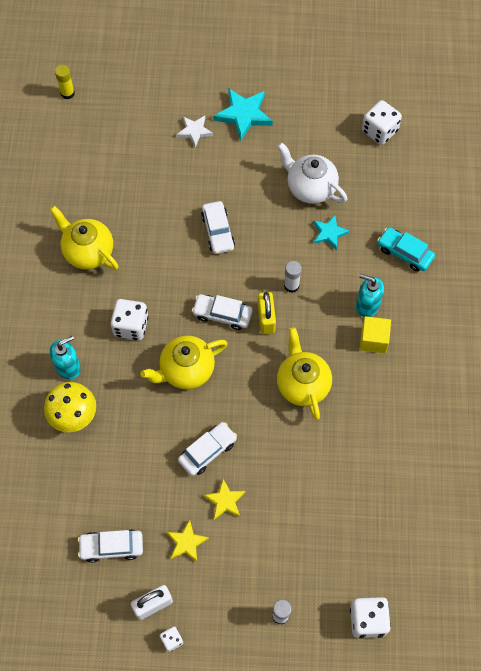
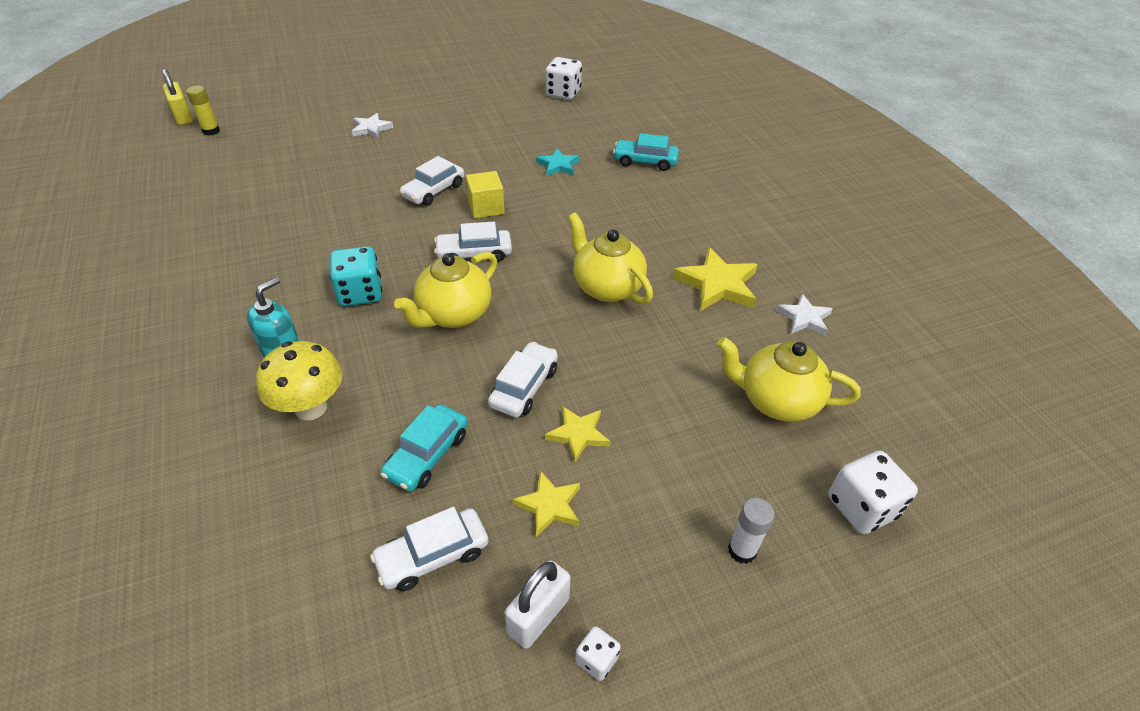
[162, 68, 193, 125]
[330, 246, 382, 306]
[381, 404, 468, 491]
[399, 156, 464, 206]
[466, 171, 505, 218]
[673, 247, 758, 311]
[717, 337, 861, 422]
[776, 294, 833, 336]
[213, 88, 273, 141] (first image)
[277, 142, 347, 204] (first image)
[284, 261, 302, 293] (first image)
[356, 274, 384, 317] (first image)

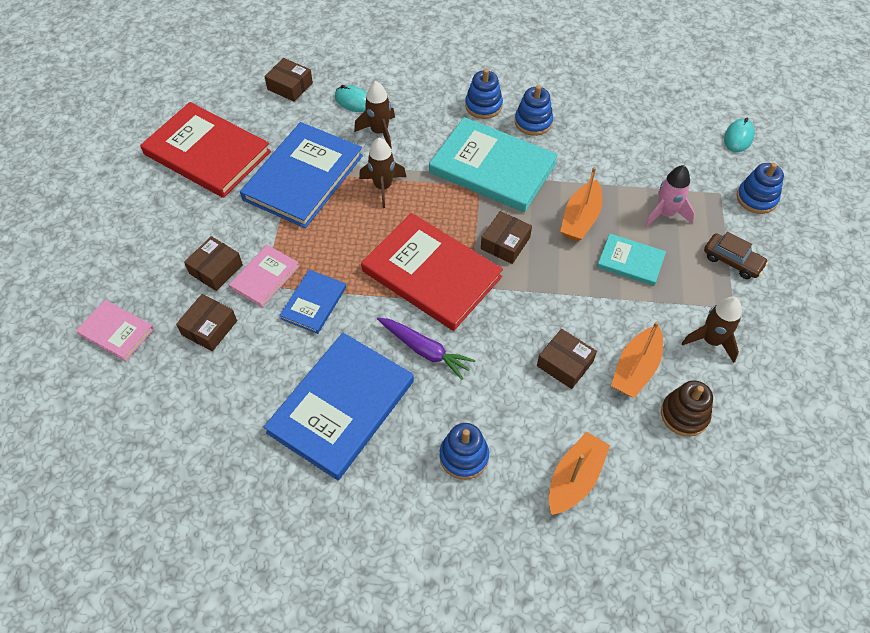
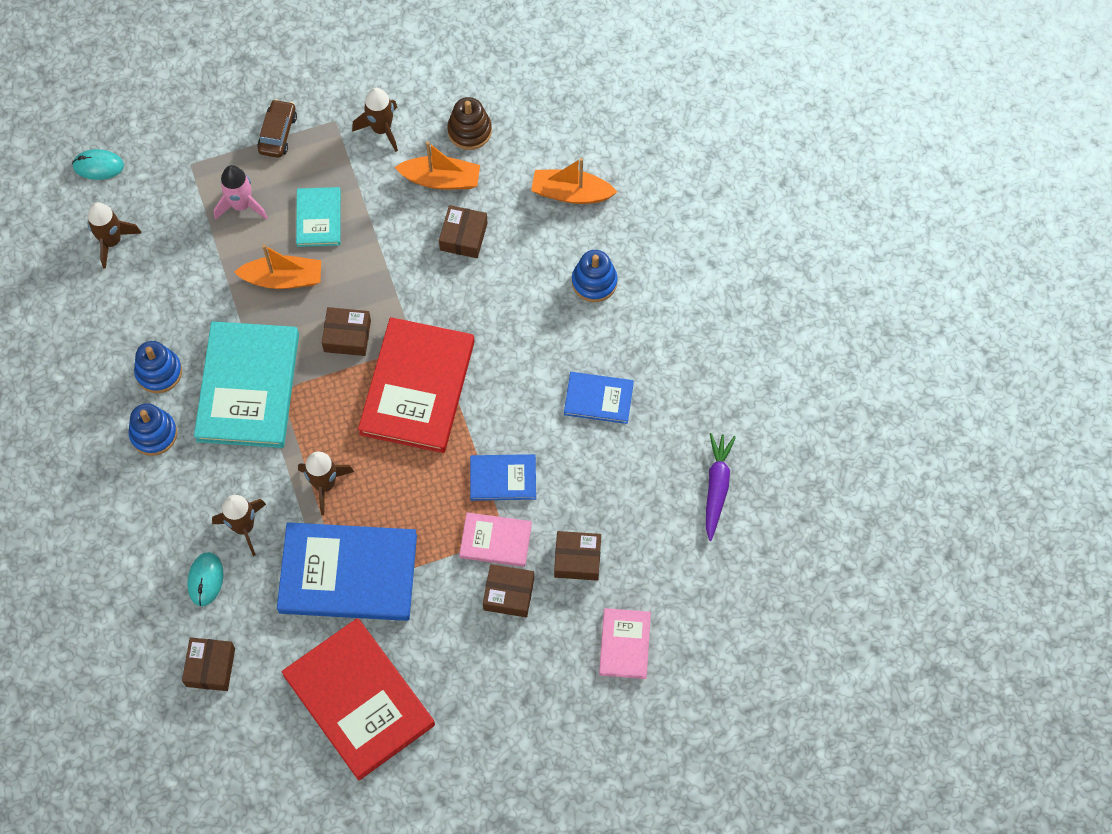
[87, 202, 142, 269]
[281, 618, 435, 781]
[564, 372, 634, 424]
[706, 433, 736, 541]
[737, 163, 784, 214] (first image)

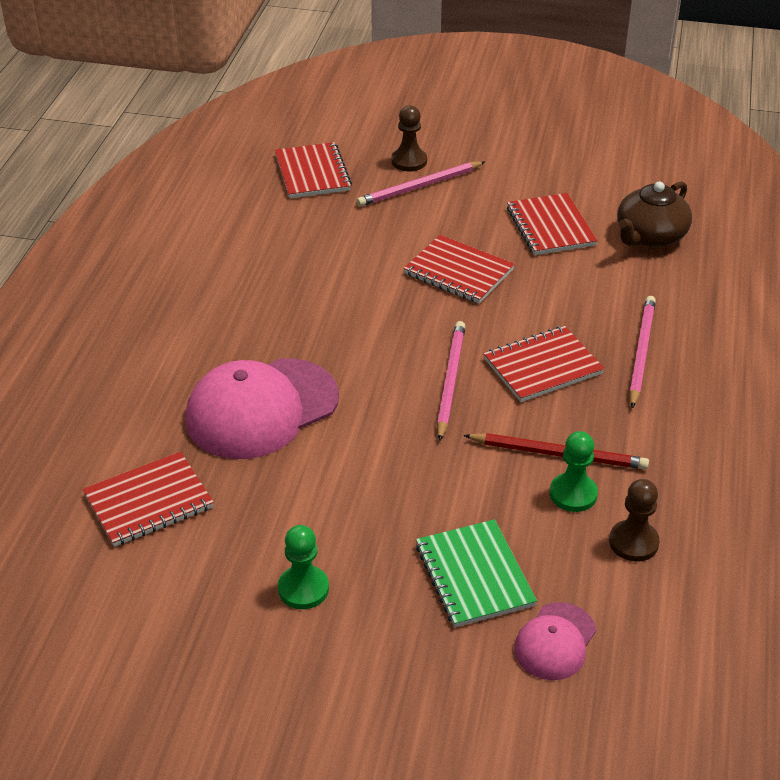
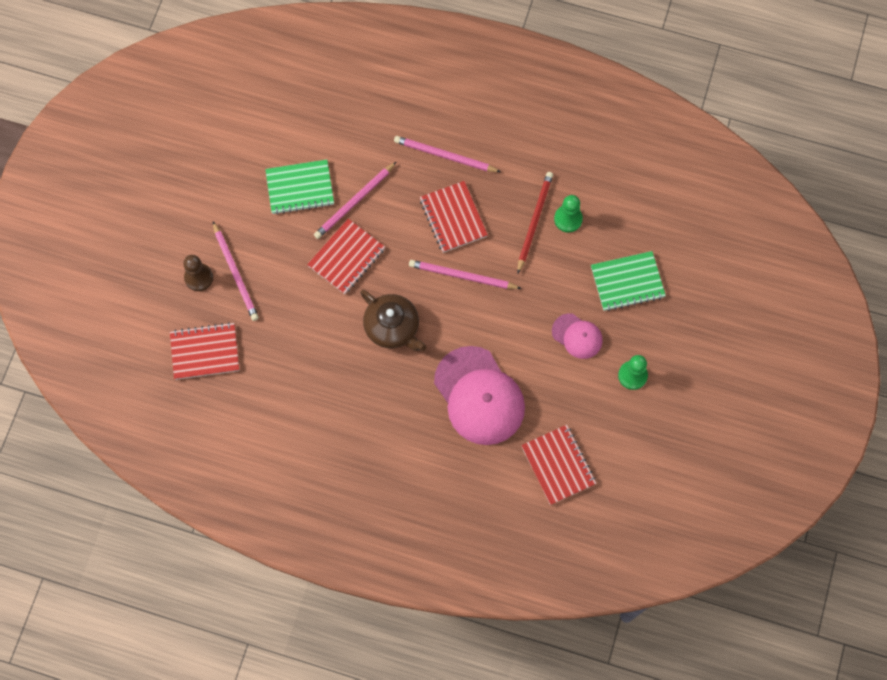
[265, 160, 334, 215]
[314, 162, 396, 239]
[360, 290, 427, 351]
[552, 313, 603, 359]
[609, 479, 660, 561] (first image)

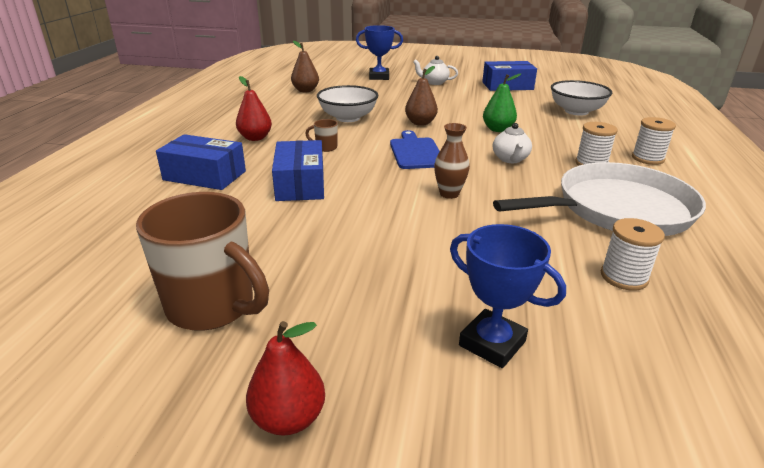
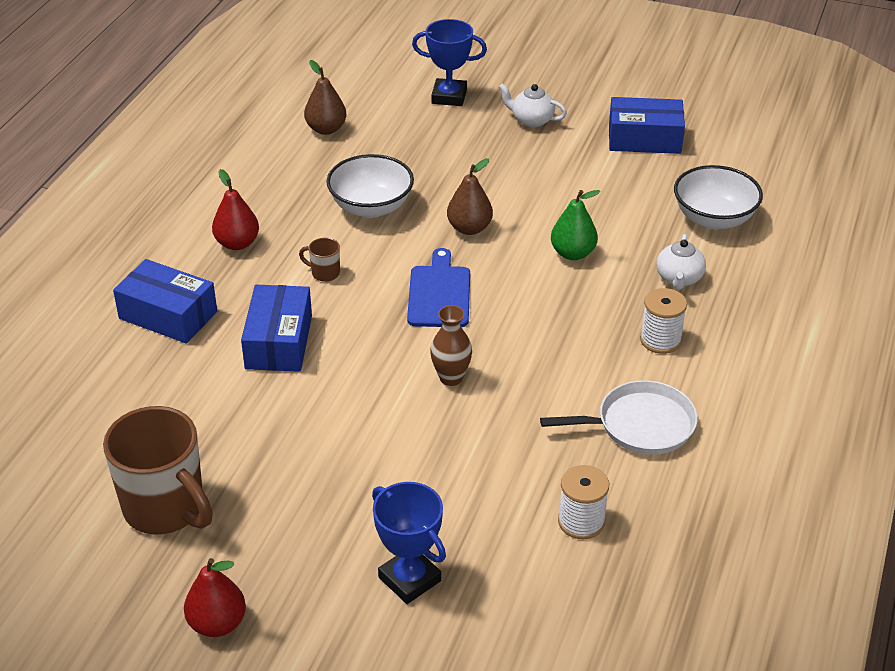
[540, 380, 698, 455]
[657, 234, 706, 290]
[632, 117, 676, 165] (first image)

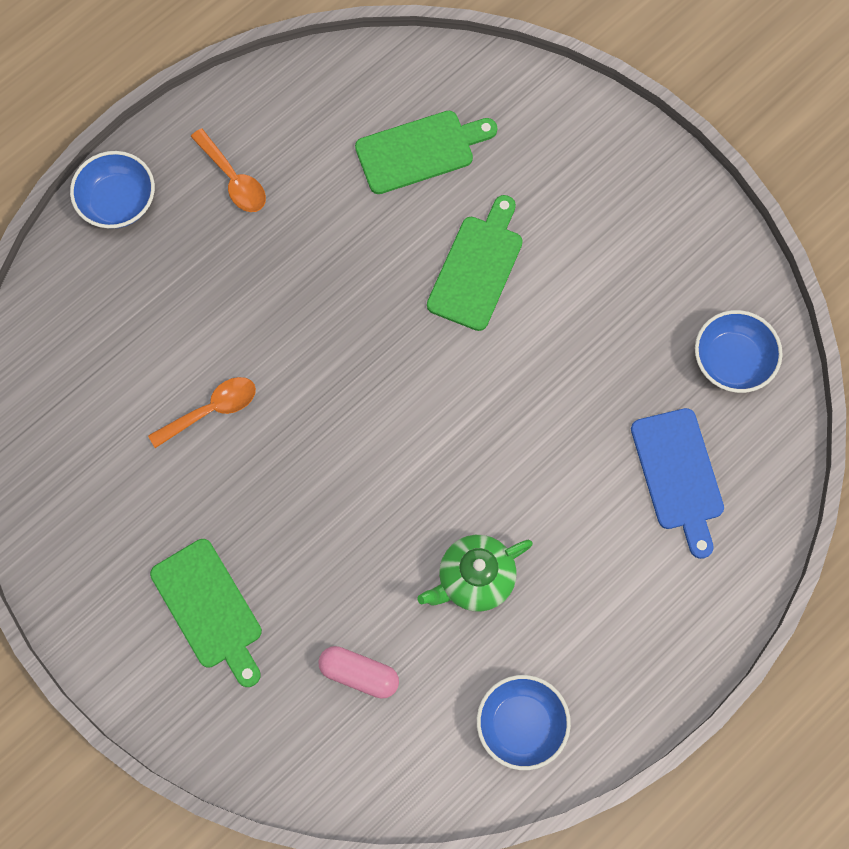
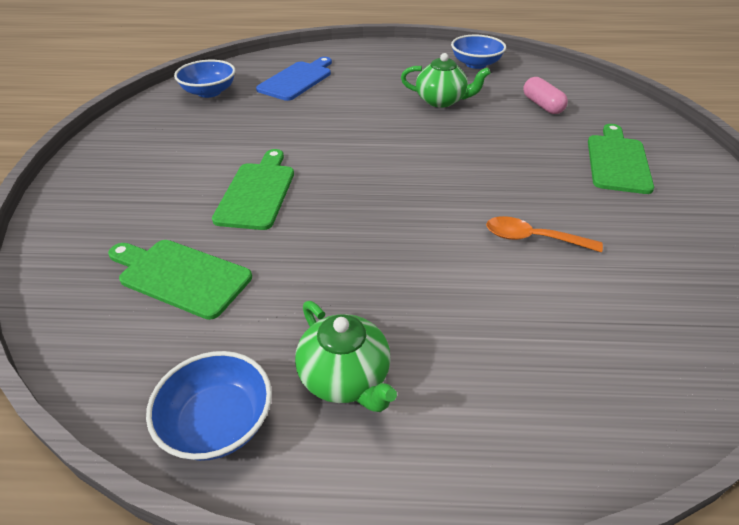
[146, 351, 272, 461]
[212, 149, 294, 230]
[295, 301, 397, 412]

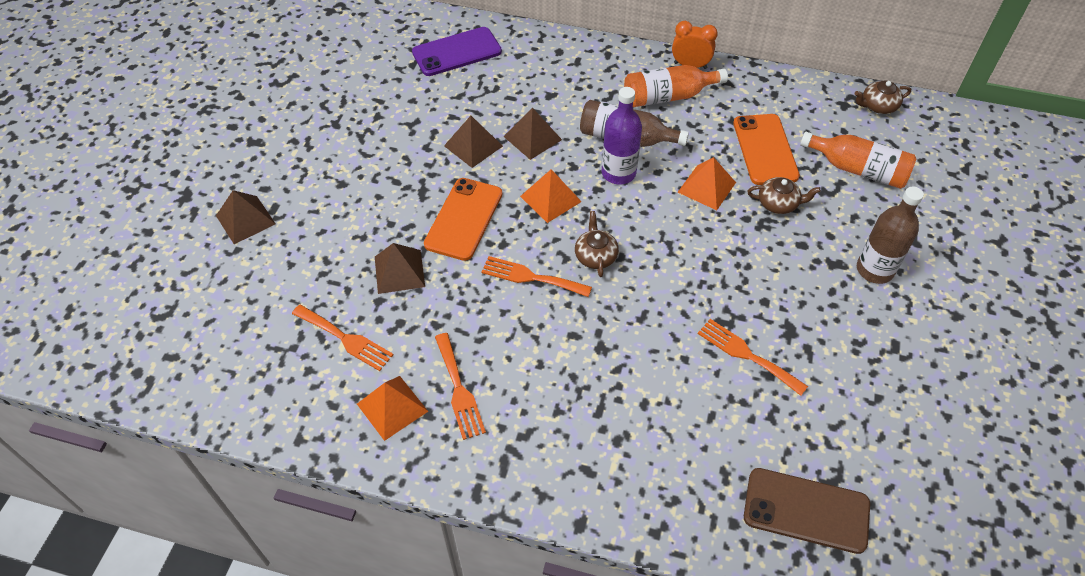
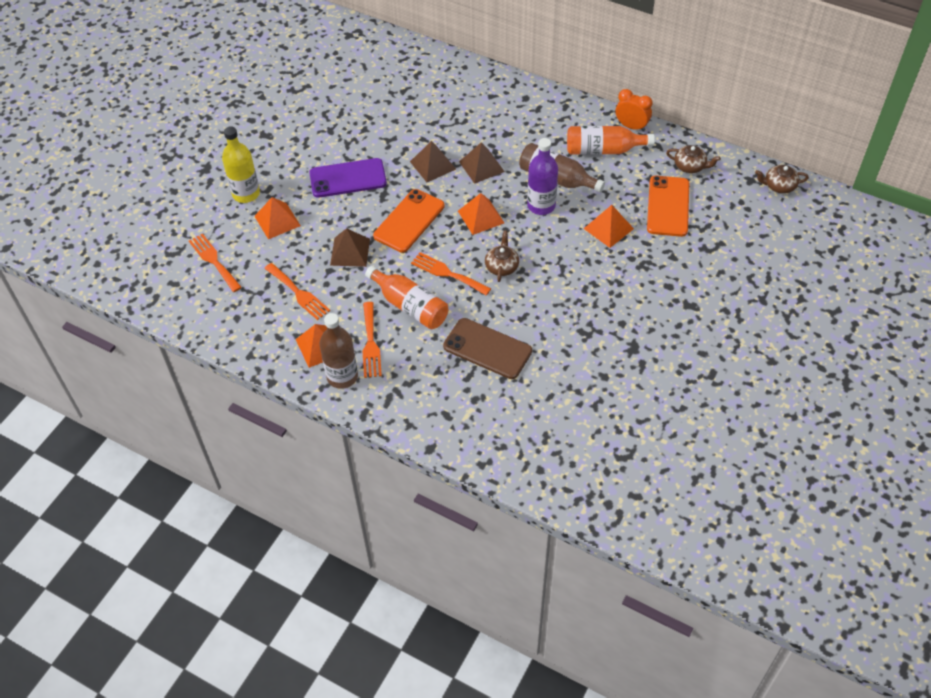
[189, 233, 242, 292]
[222, 126, 260, 203]
[254, 197, 301, 239]
[309, 158, 387, 198]
[319, 313, 358, 389]
[365, 266, 448, 329]
[443, 318, 532, 379]
[666, 145, 721, 173]

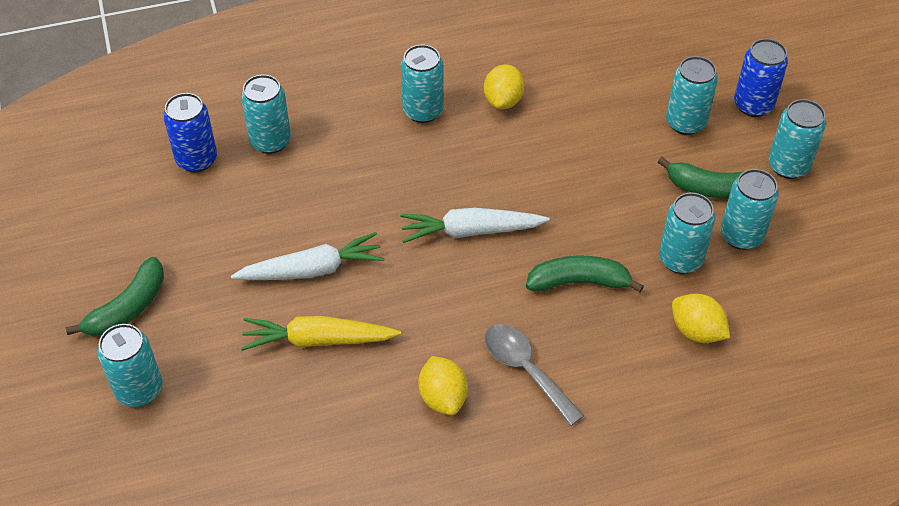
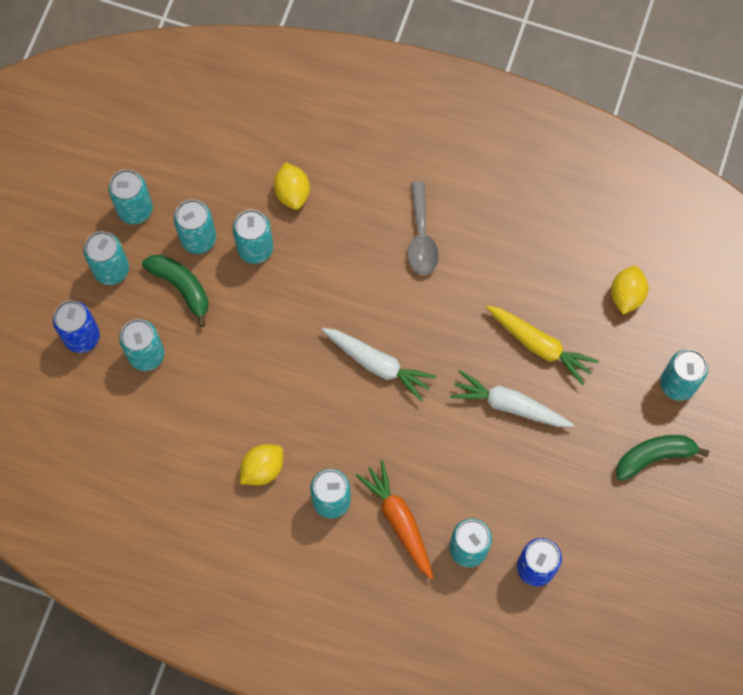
[108, 169, 153, 224]
[356, 460, 433, 579]
[611, 266, 648, 315]
[526, 256, 644, 292] (first image)

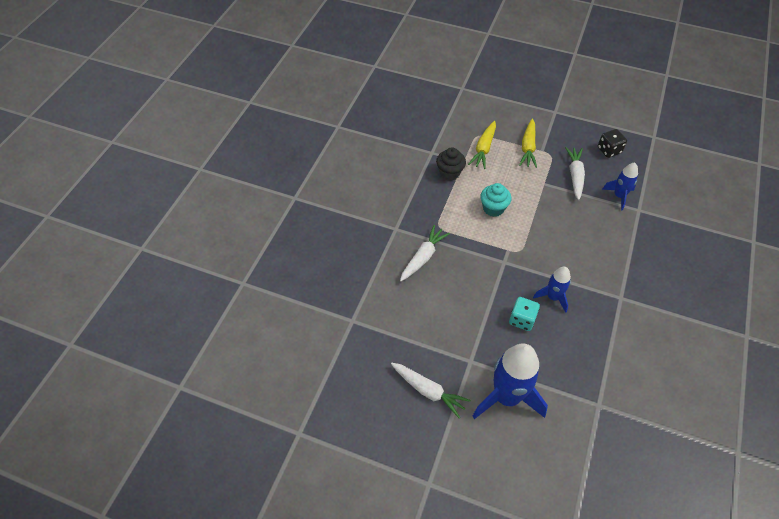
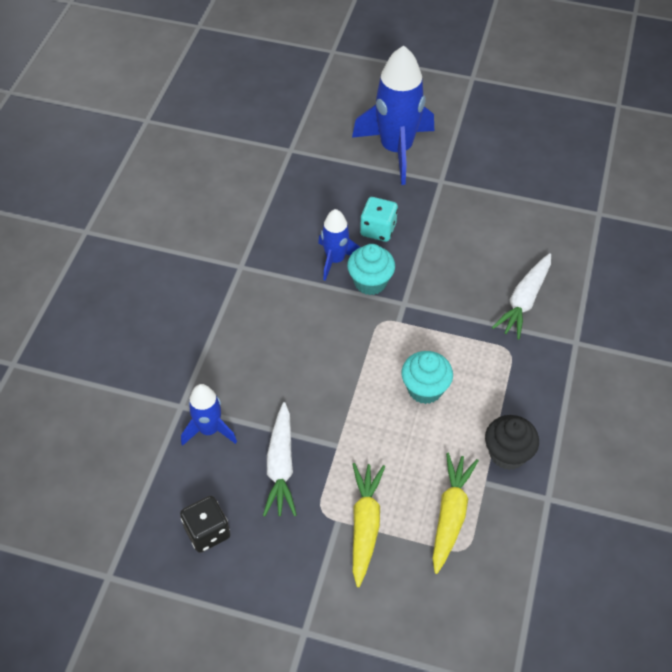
[347, 244, 395, 295]
[391, 363, 470, 418] (first image)

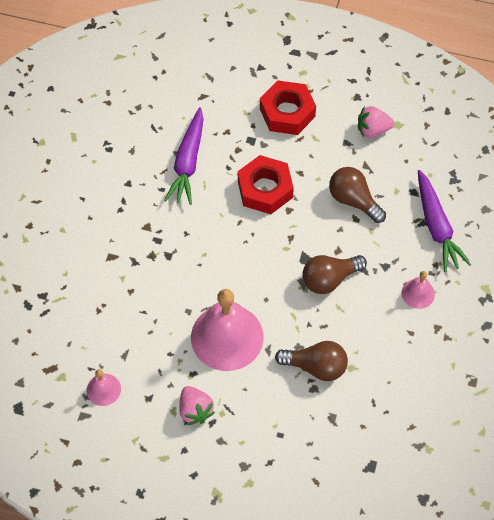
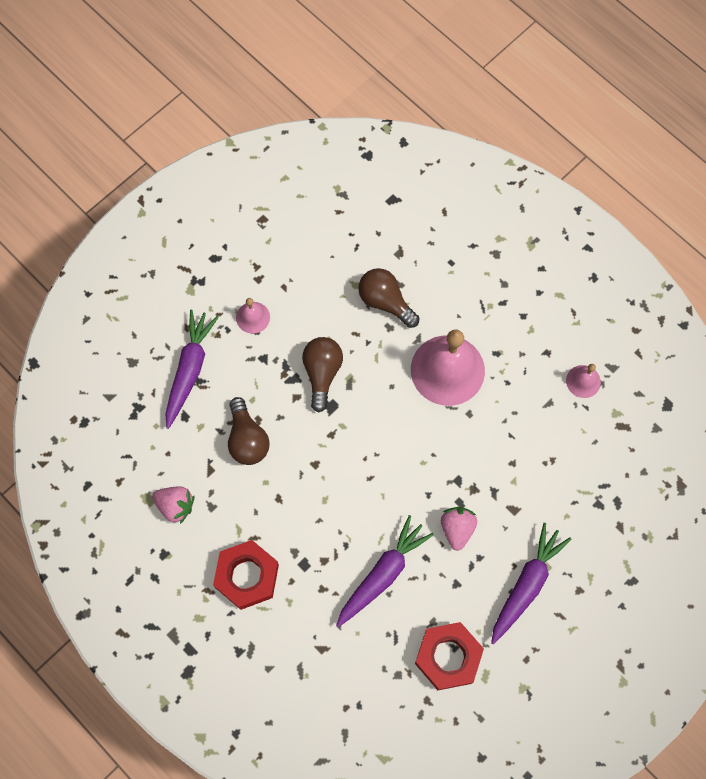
[302, 337, 343, 412]
[415, 622, 484, 690]
[441, 507, 477, 551]
[491, 523, 572, 644]

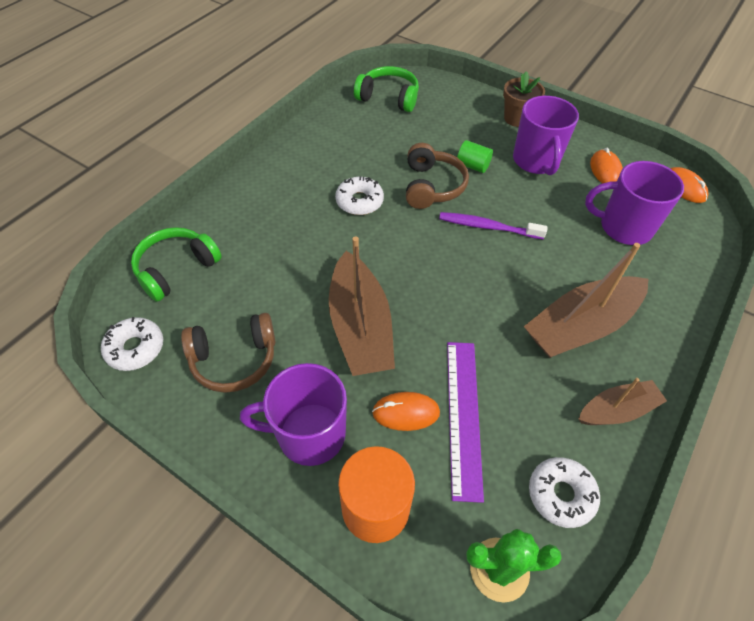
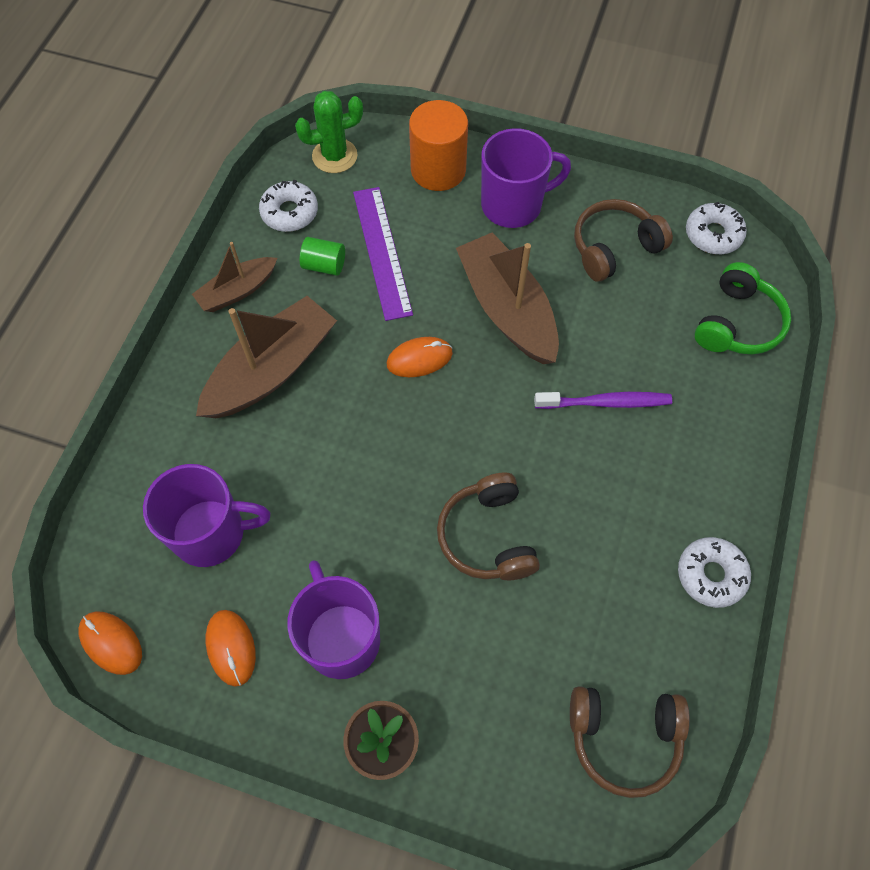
[300, 237, 345, 276]
[387, 337, 453, 377]
[534, 392, 672, 409]
[570, 686, 690, 798]
[678, 537, 751, 608]

